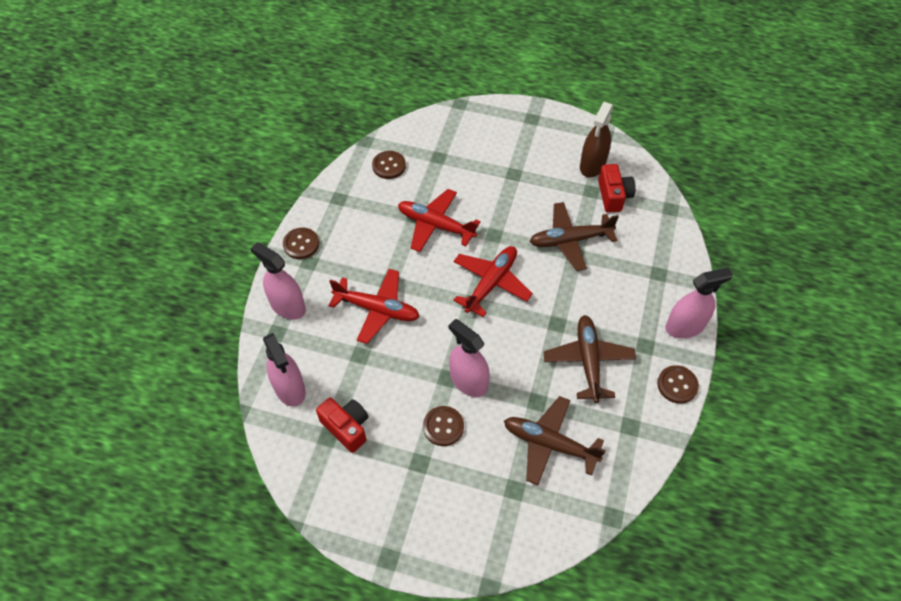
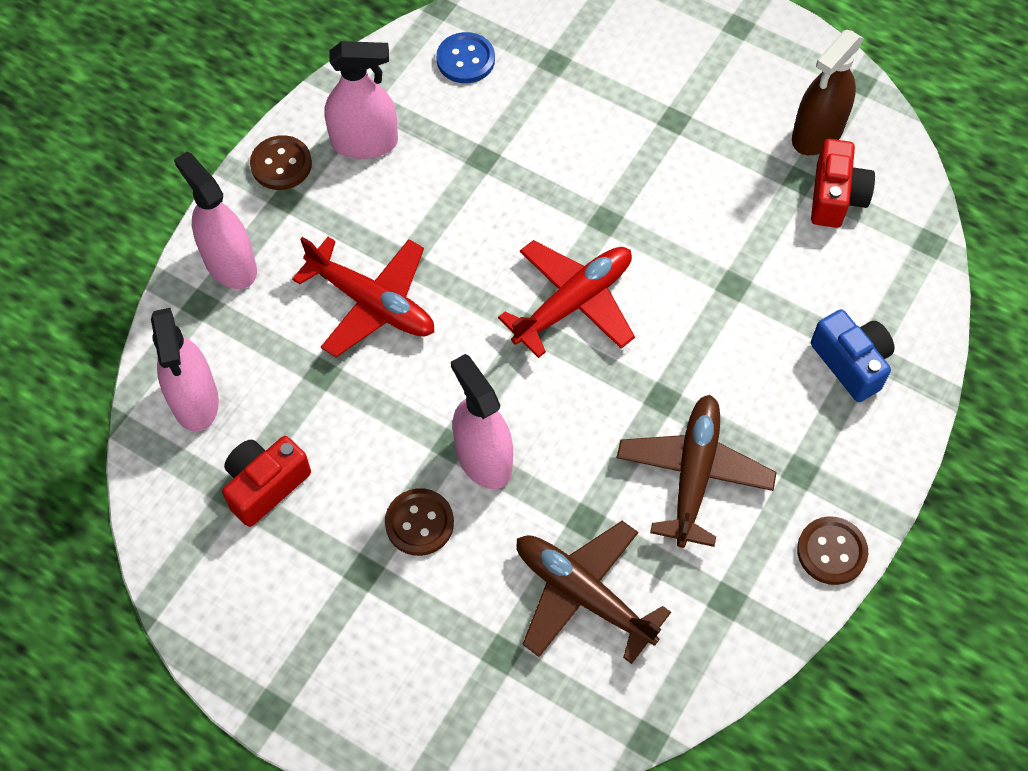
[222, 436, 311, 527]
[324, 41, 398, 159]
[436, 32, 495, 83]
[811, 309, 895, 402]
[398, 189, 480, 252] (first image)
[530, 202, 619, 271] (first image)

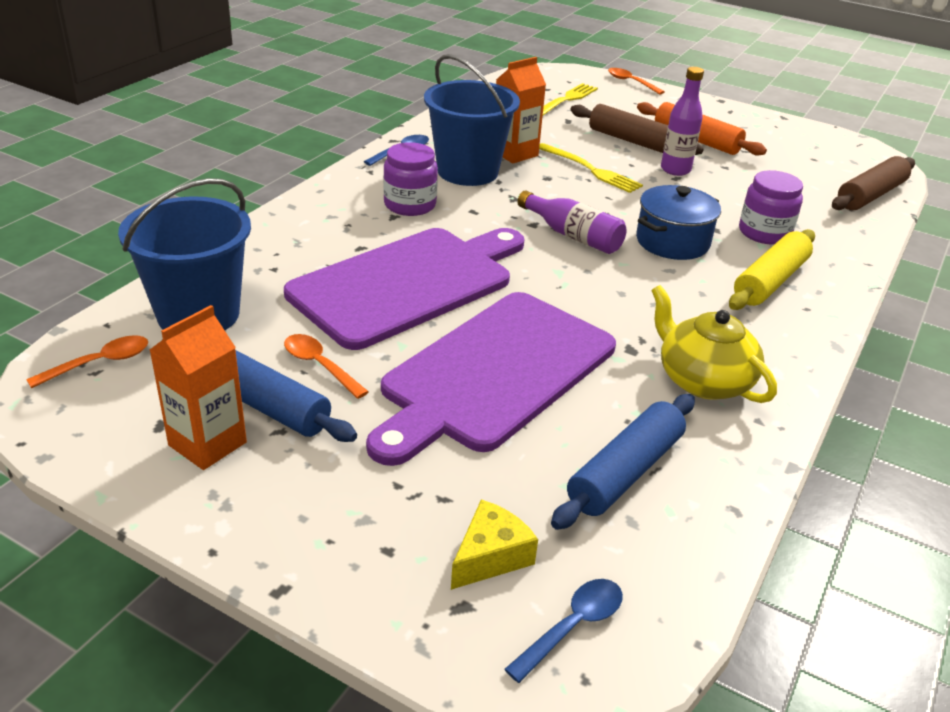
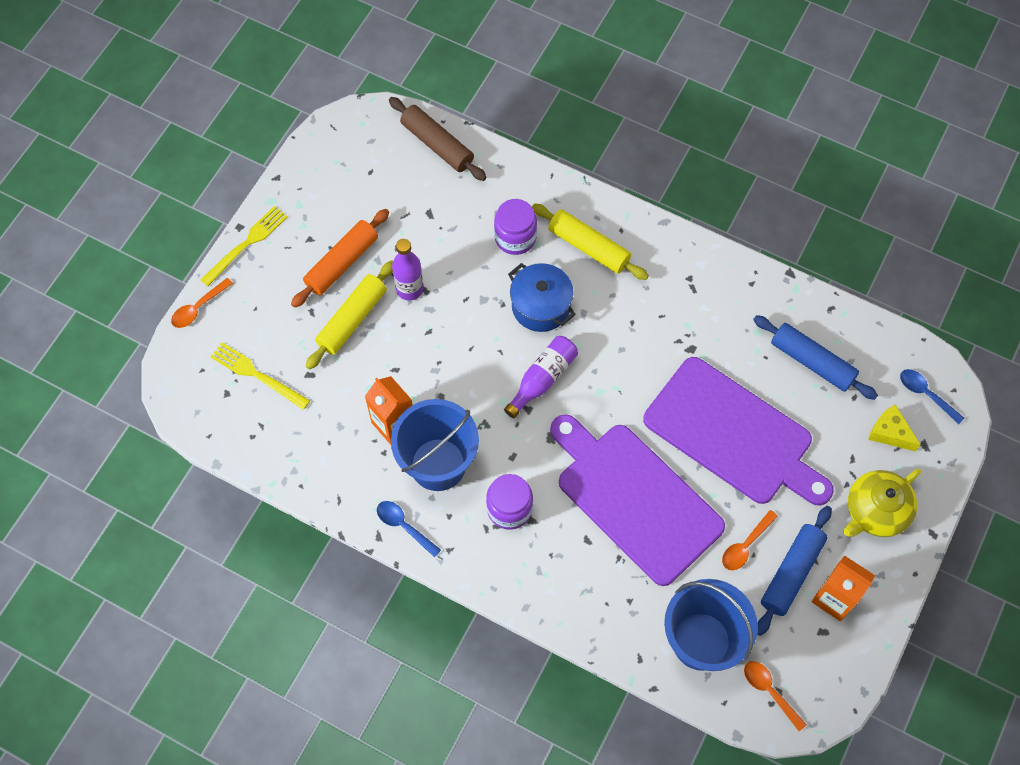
[200, 206, 288, 286]
[306, 260, 393, 370]
[843, 469, 921, 537]

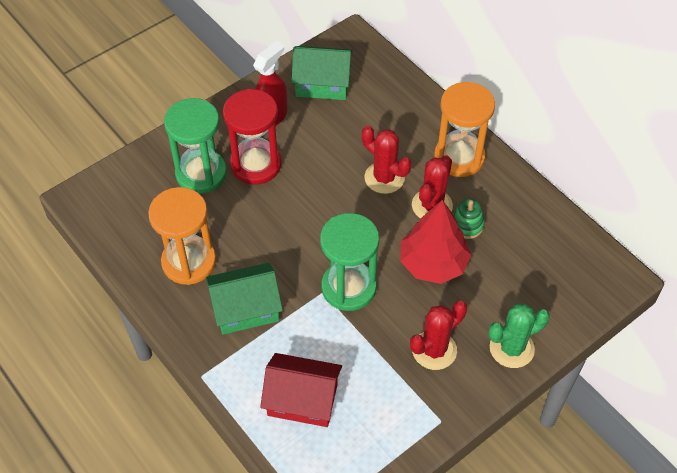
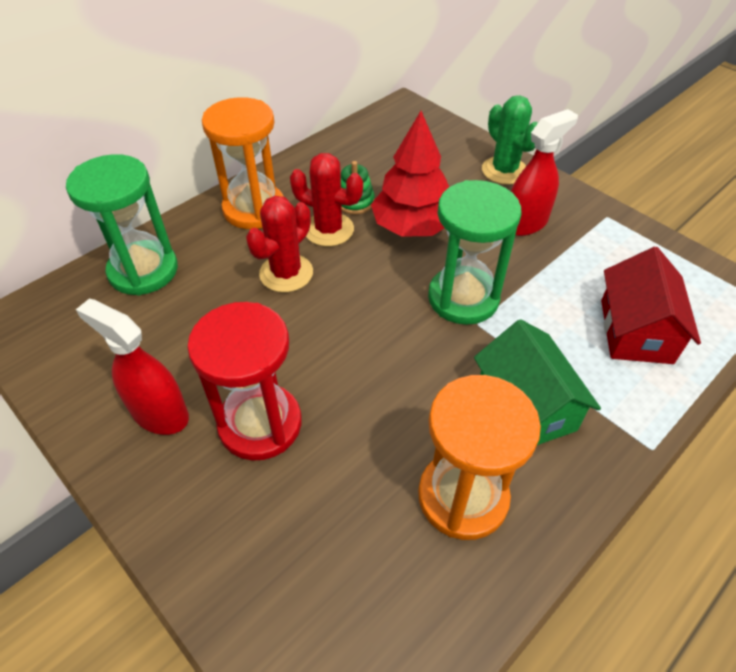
[66, 154, 178, 296]
[511, 109, 578, 236]
[291, 46, 353, 100] (first image)

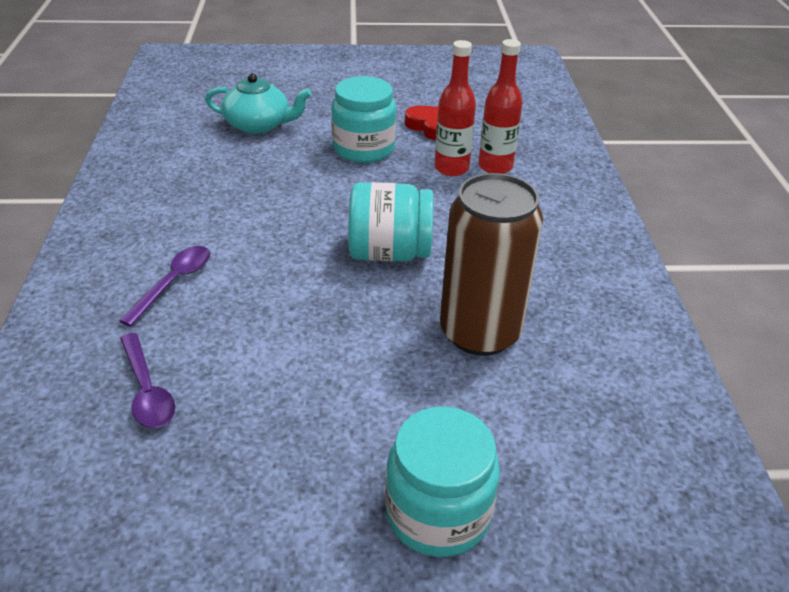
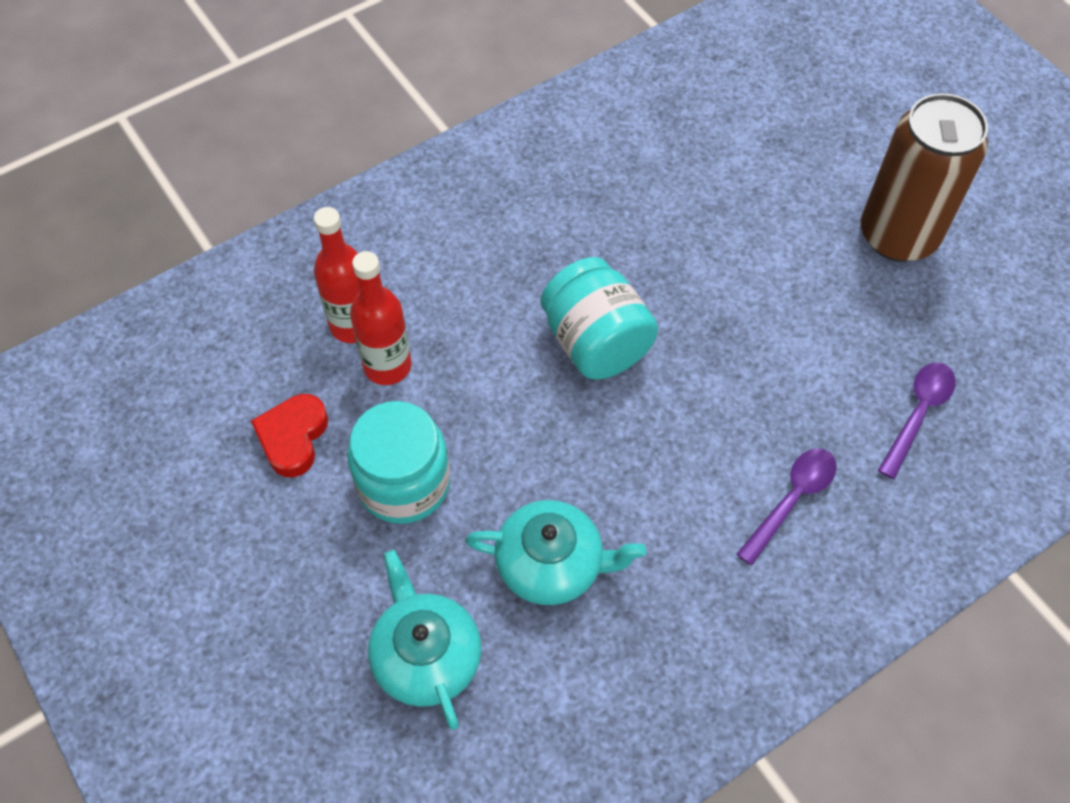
[466, 500, 646, 605]
[736, 448, 837, 565]
[861, 93, 988, 262]
[385, 407, 500, 557] (first image)

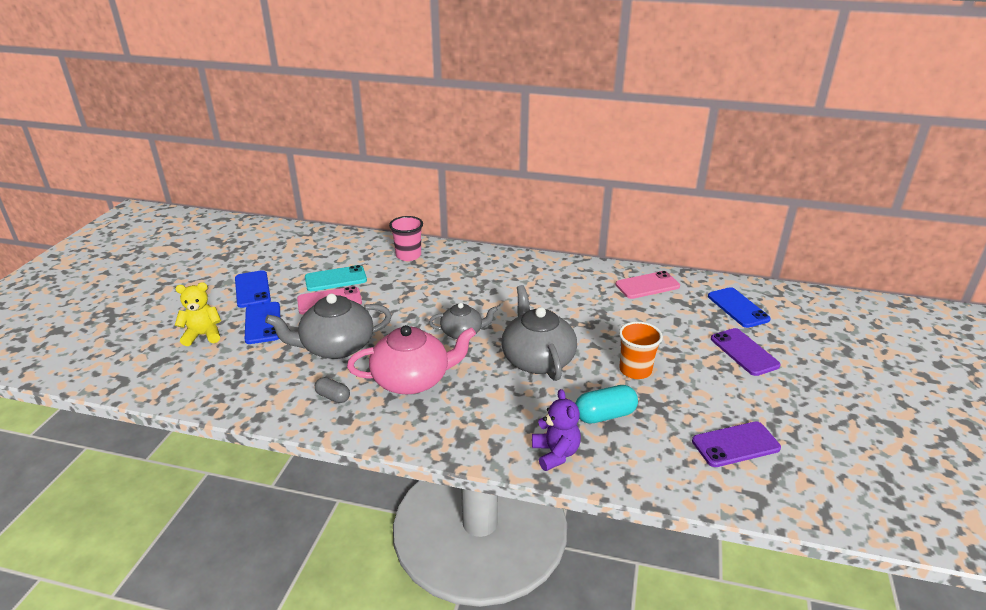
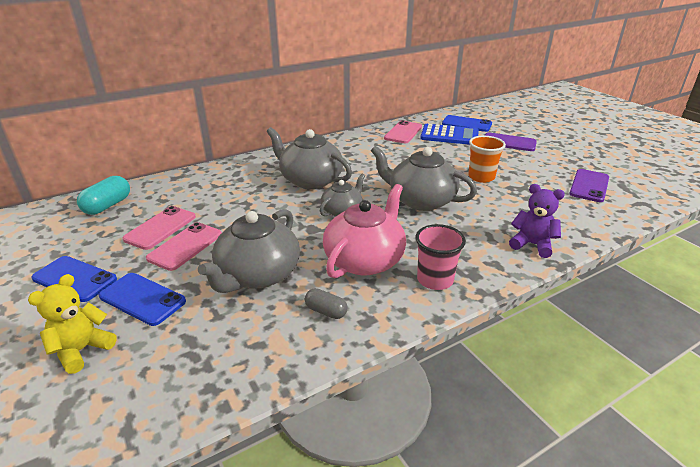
[77, 176, 130, 215]
[122, 206, 196, 250]
[267, 127, 352, 189]
[305, 288, 347, 319]
[415, 224, 466, 290]
[420, 124, 479, 145]

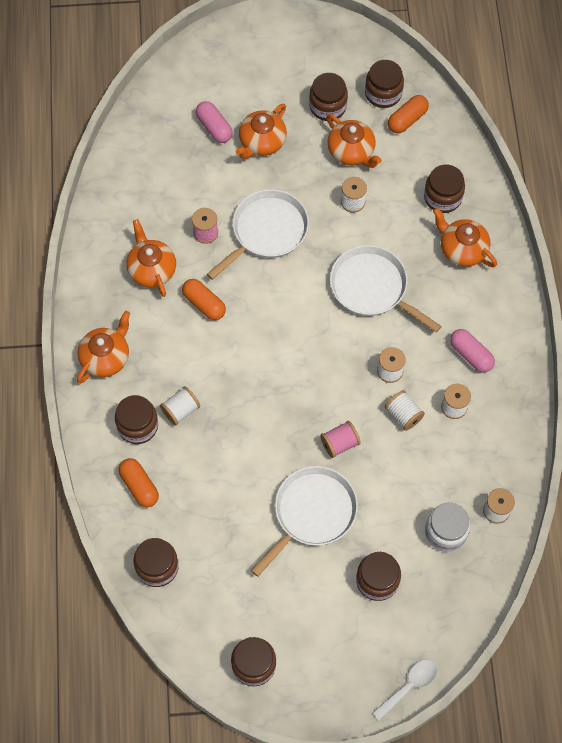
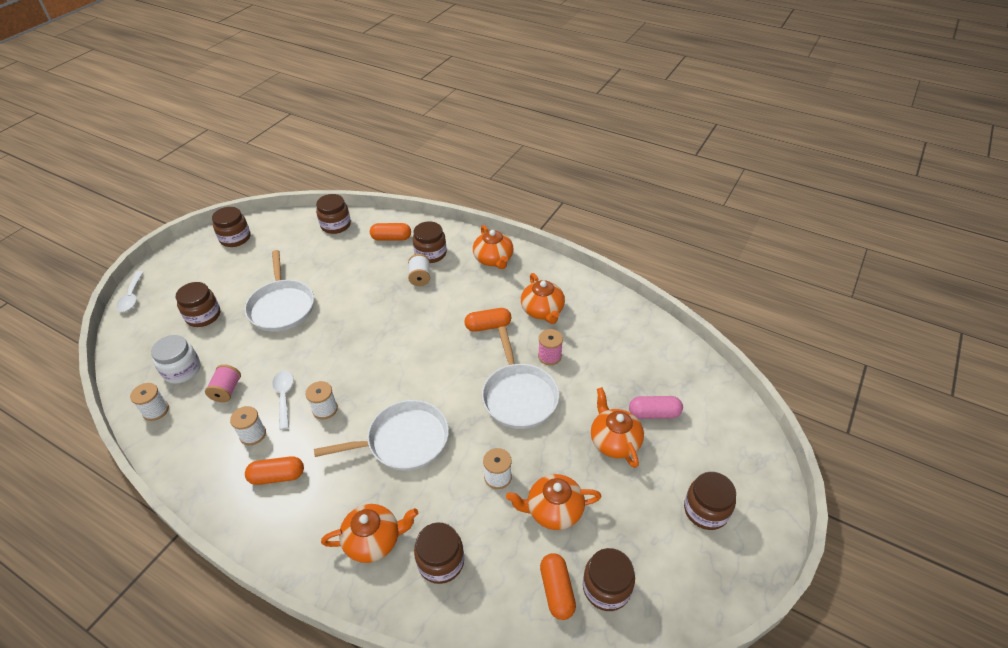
[205, 364, 241, 403]
[245, 456, 304, 485]
[272, 371, 294, 430]
[521, 273, 565, 324]
[684, 472, 736, 530]

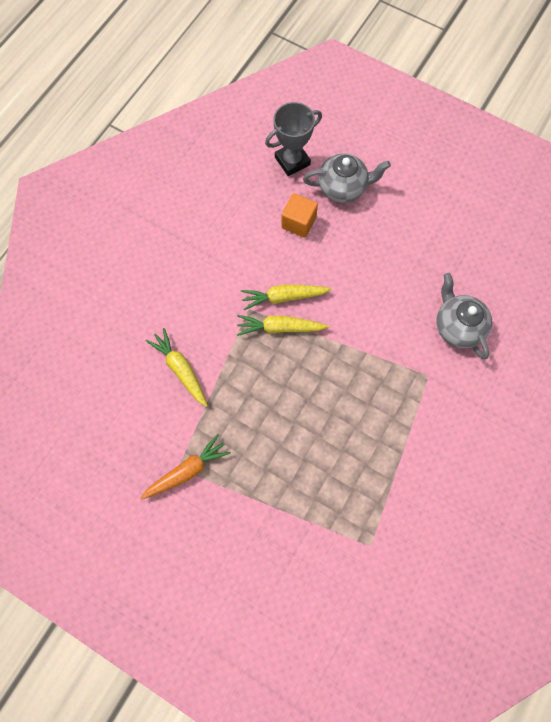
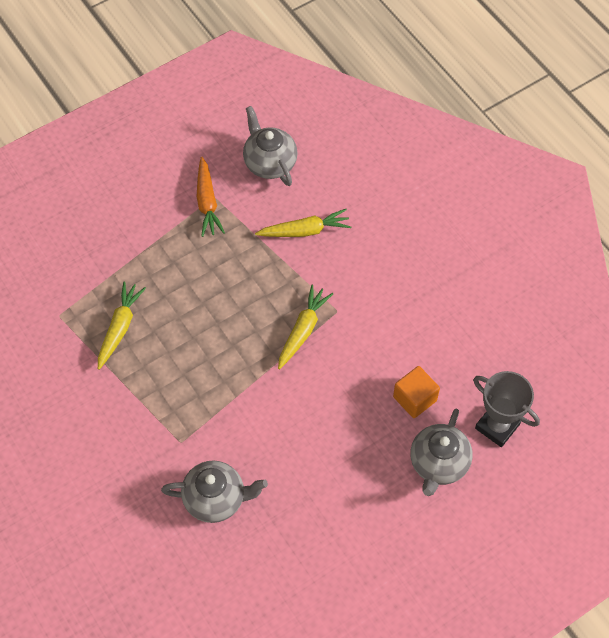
[98, 281, 146, 370]
[243, 106, 298, 186]
[473, 371, 540, 447]

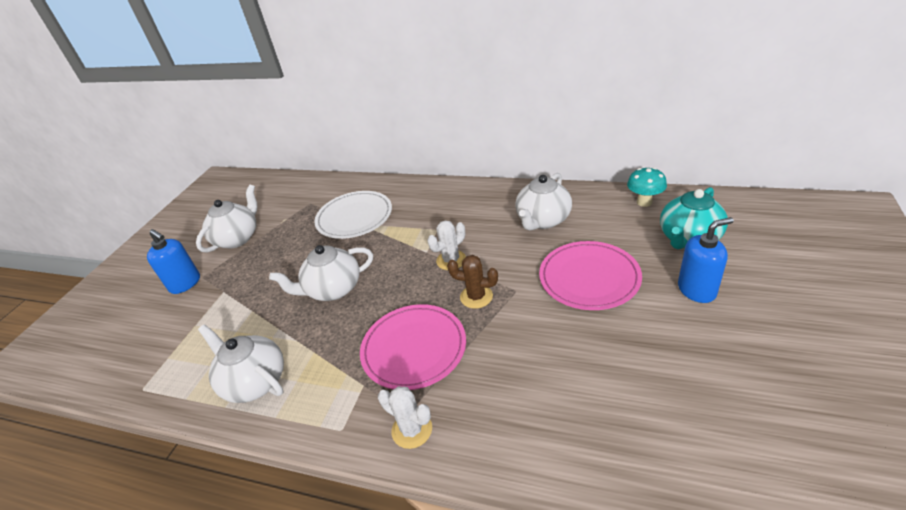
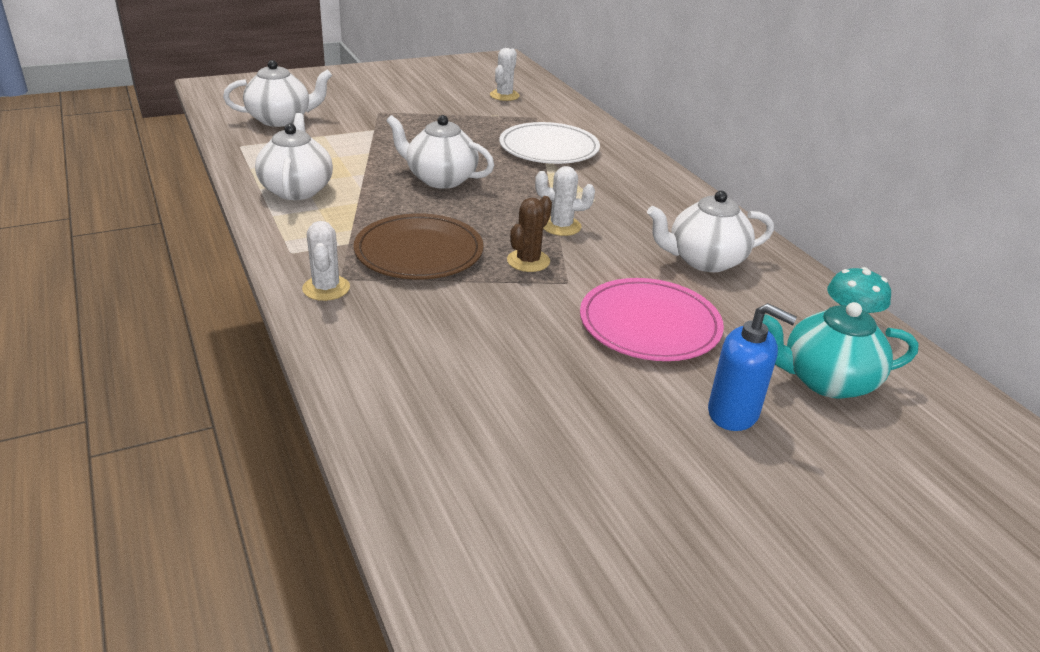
[223, 60, 332, 127]
[353, 213, 484, 279]
[490, 48, 519, 101]
[507, 196, 552, 272]
[147, 229, 200, 294] (first image)

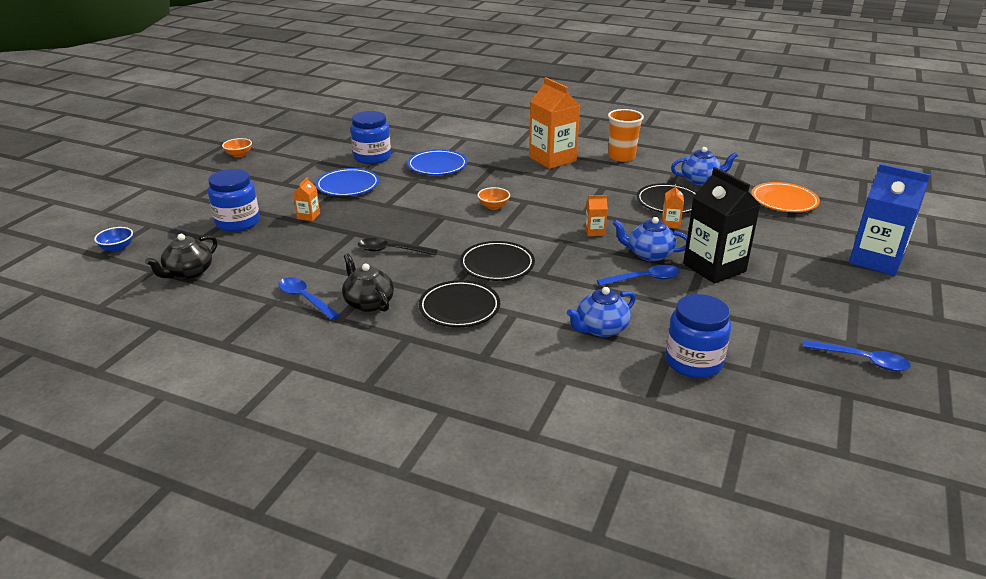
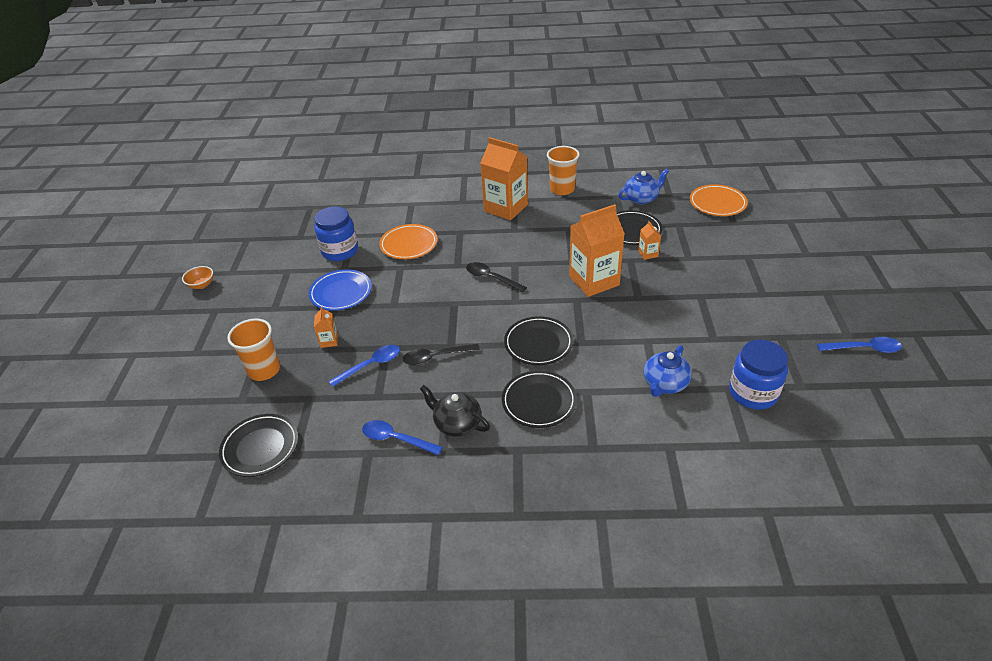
[219, 414, 298, 477]
[227, 319, 280, 381]
[329, 345, 400, 387]
[379, 224, 438, 259]
[466, 262, 527, 292]
[569, 204, 625, 297]
[94, 227, 133, 252] (first image)
[613, 217, 687, 262] (first image)
[683, 167, 761, 284] (first image)
[849, 164, 930, 276] (first image)

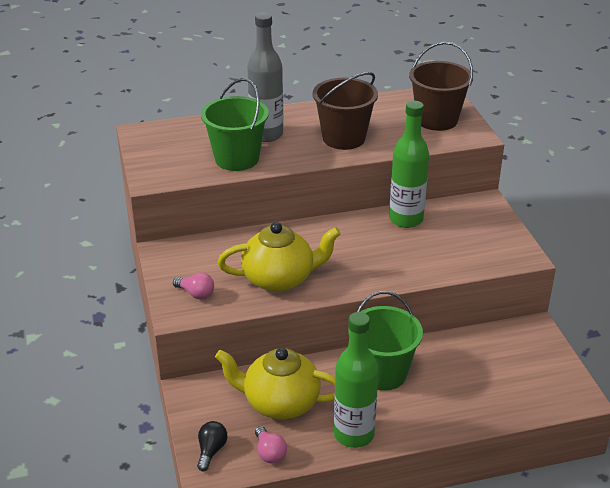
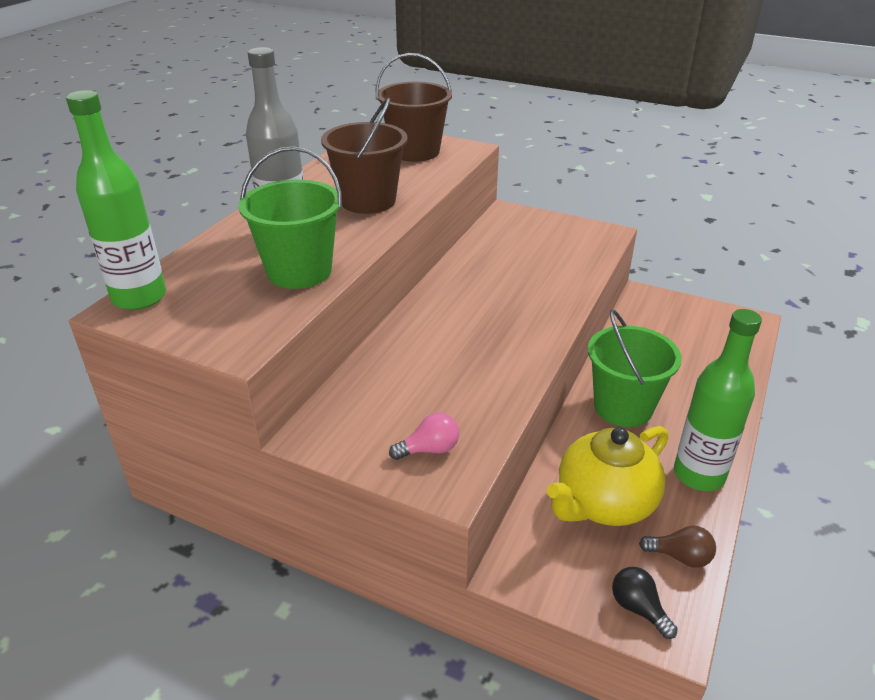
[66, 90, 166, 310]
[639, 526, 716, 568]
[218, 222, 341, 292] (first image)

